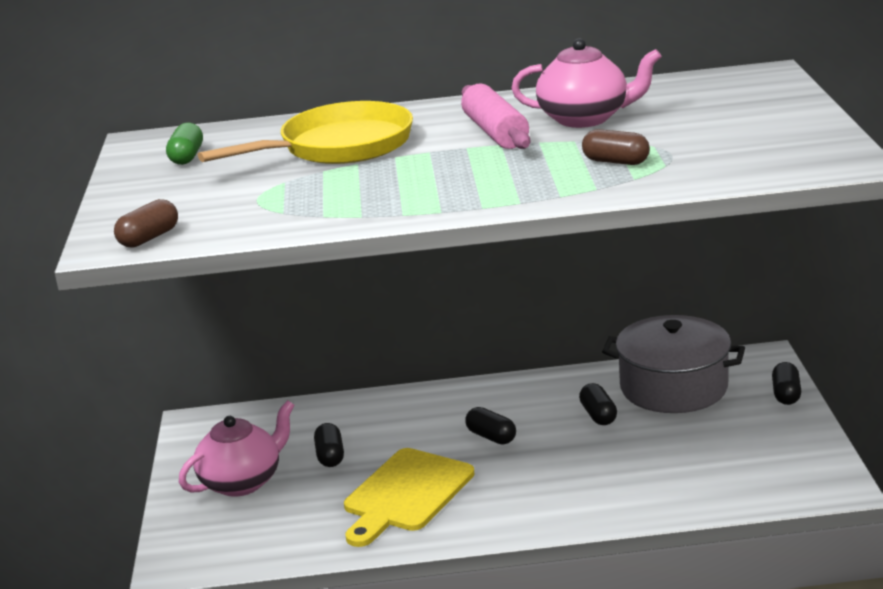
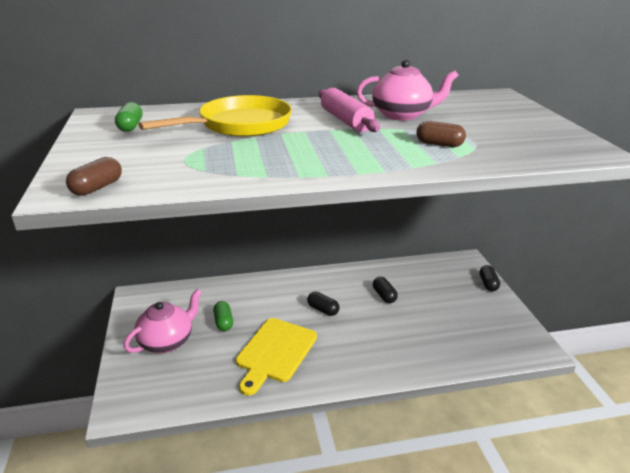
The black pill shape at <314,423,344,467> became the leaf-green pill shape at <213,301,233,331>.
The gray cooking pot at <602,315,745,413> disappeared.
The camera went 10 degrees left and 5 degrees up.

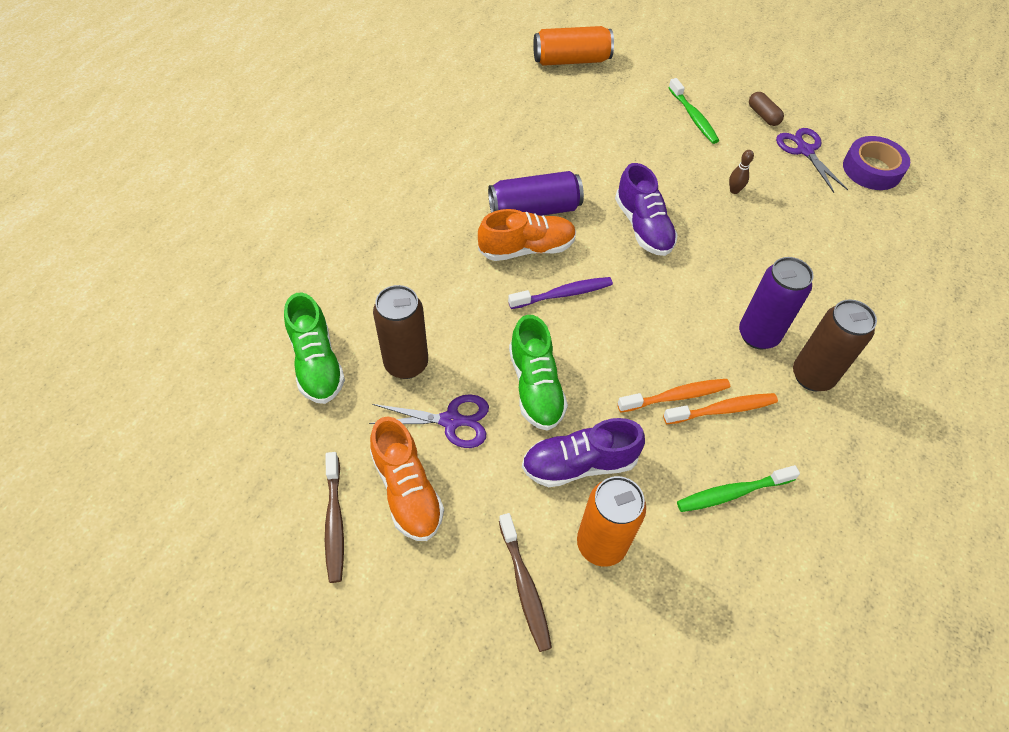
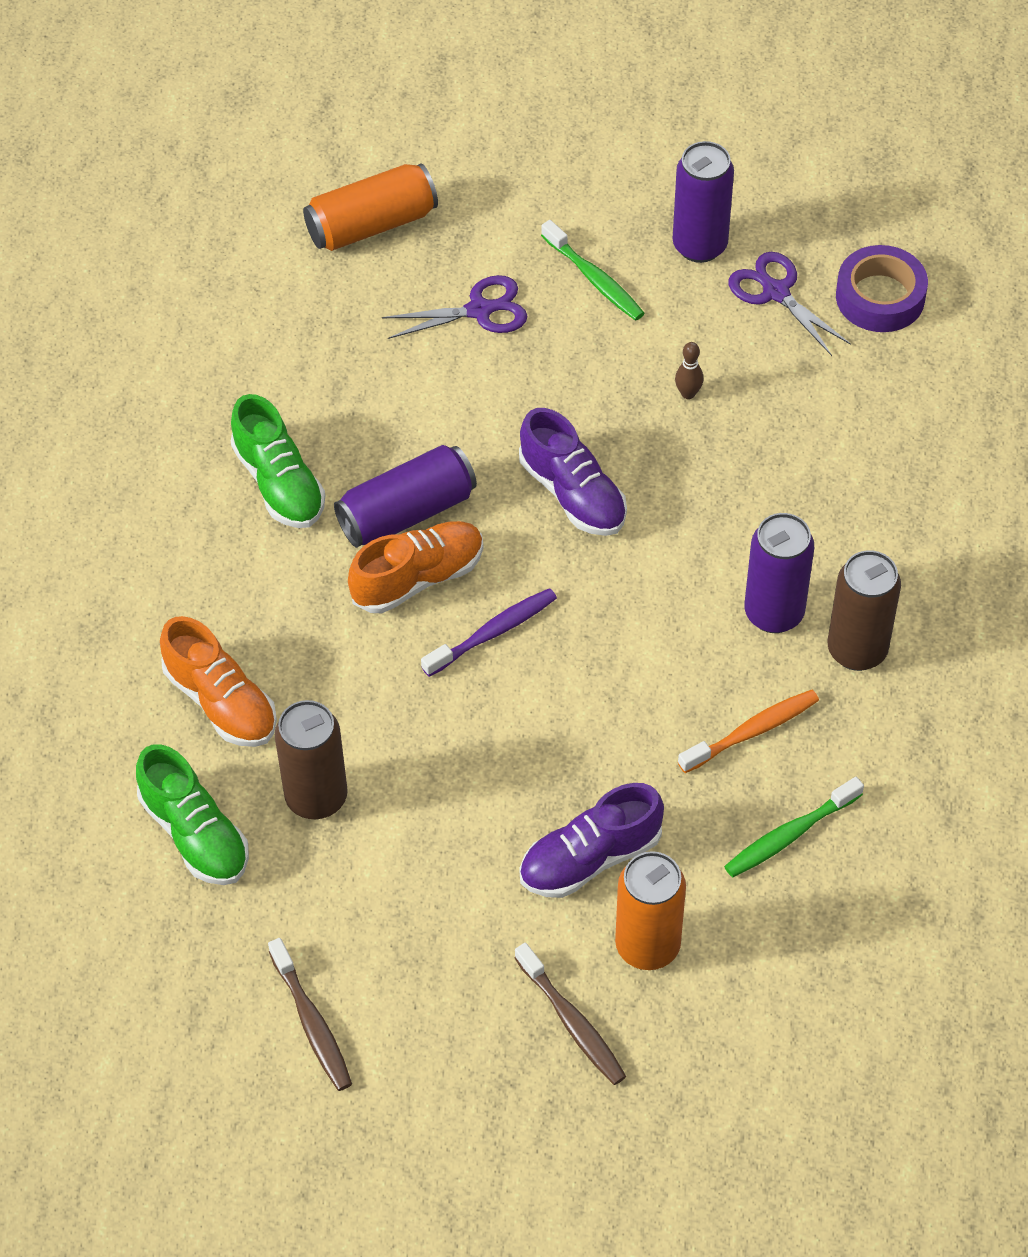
The royal purple pair of scissors moved from <369,394,489,448> to <382,275,527,339>.
The bright orange shoe moved from <370,416,444,541> to <160,616,277,747>.
The leaf-green shoe moved from <509,315,568,431> to <231,394,325,528>.
The bright orange tooth brush at <617,379,730,413> disappeared.
The dark brown pill shape at <749,92,784,126> was replaced by the royal purple can at <673,141,734,263>.
The camera went 15 degrees left and 0 degrees up.

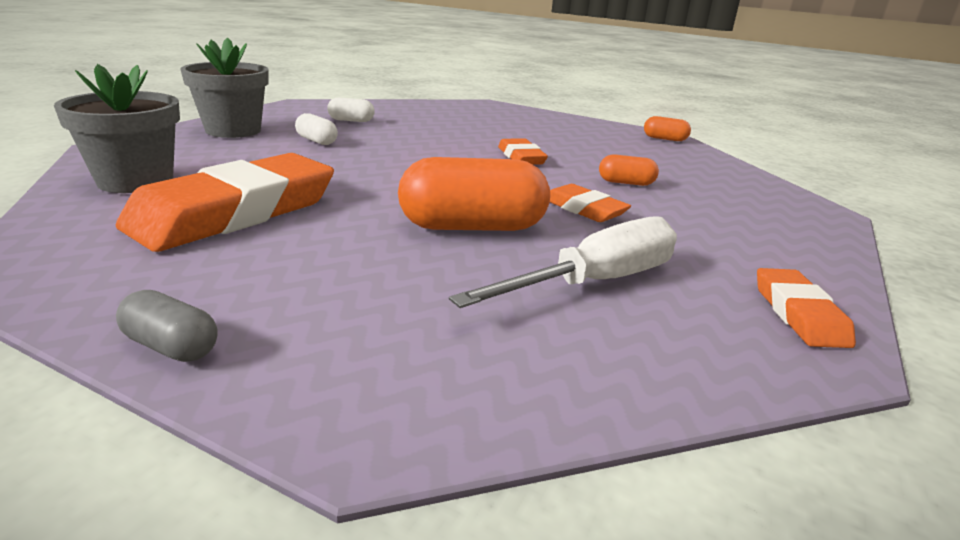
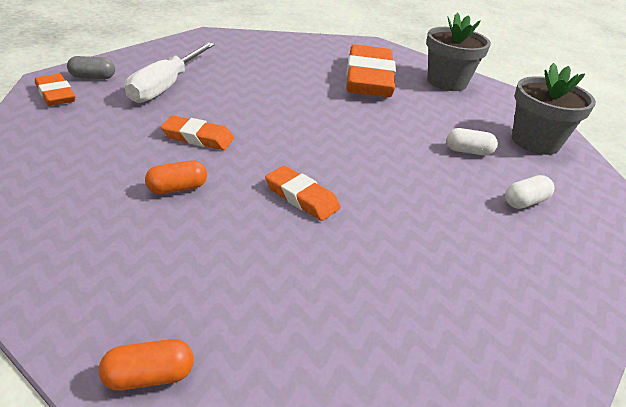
The gray pill shape moved from <116,290,218,362> to <67,56,115,79>.
The bright orange pill shape at <398,157,550,231> disappeared.
The camera went 145 degrees right and 10 degrees up.

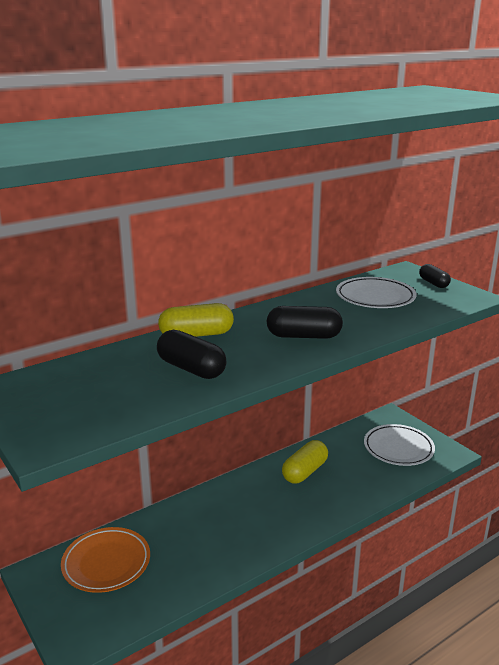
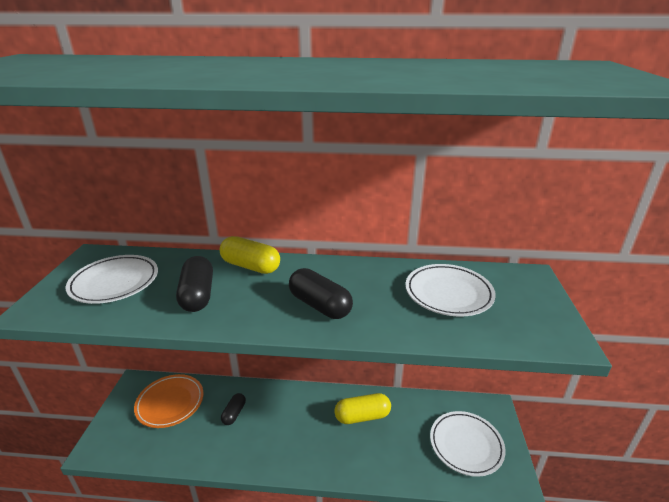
The black pill shape moved from <419,264,451,288> to <221,393,246,425>.
The white dinner plate at <66,255,158,304> appeared.
The camera went 40 degrees right and 5 degrees up.

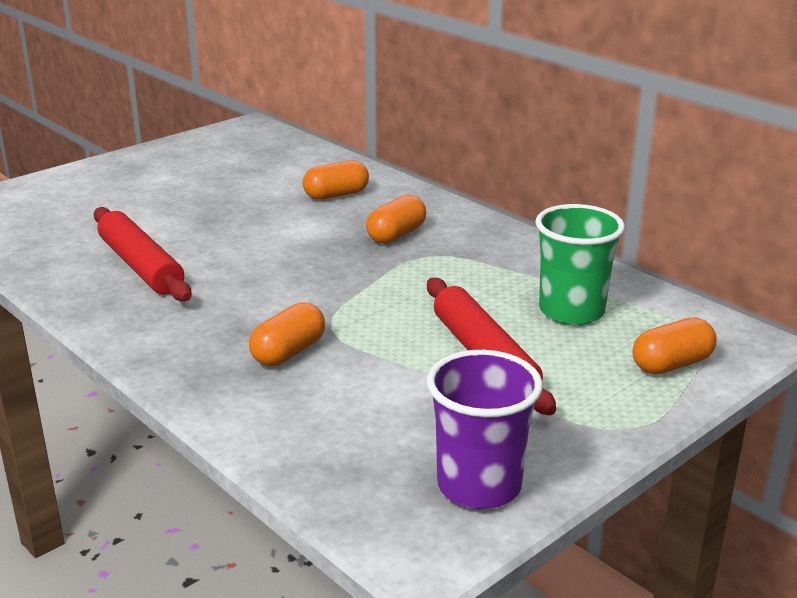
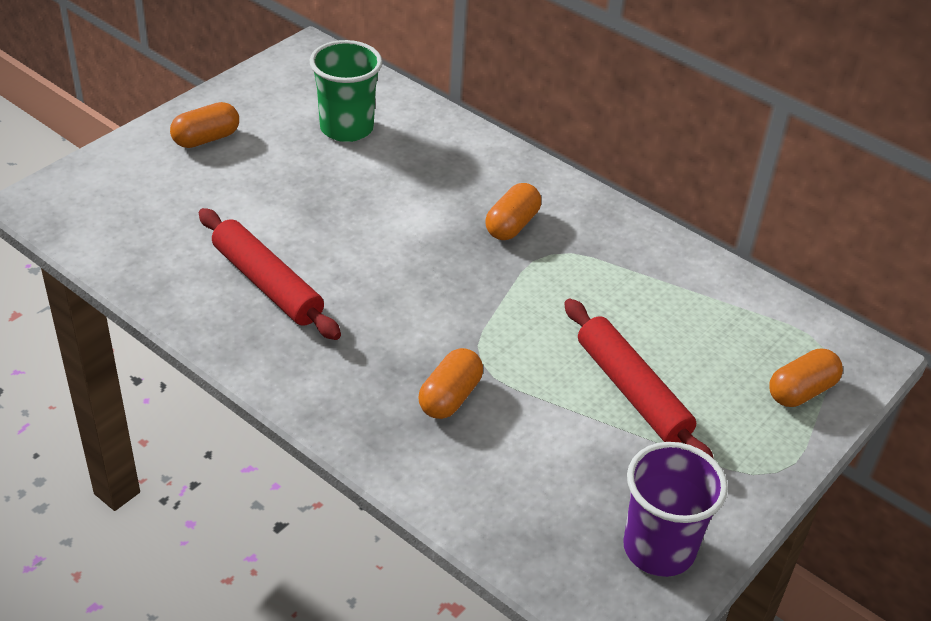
The bright orange pill shape moved from <303,160,369,200> to <170,102,239,148>.
The leaf-green beaker moved from <535,204,625,325> to <310,40,382,142>.
The camera went 10 degrees left and 15 degrees up.

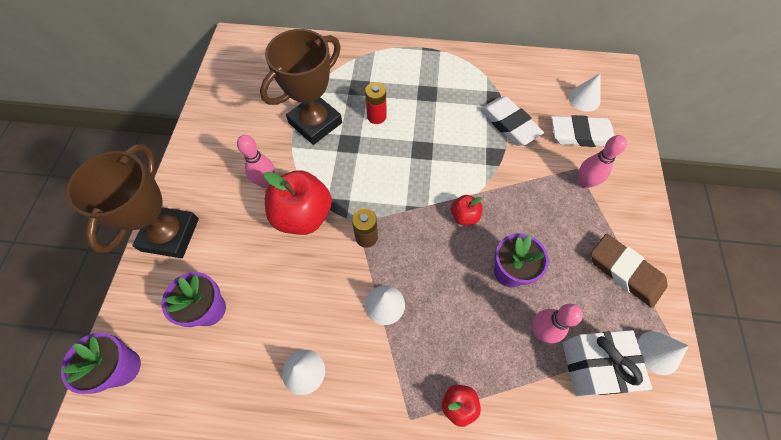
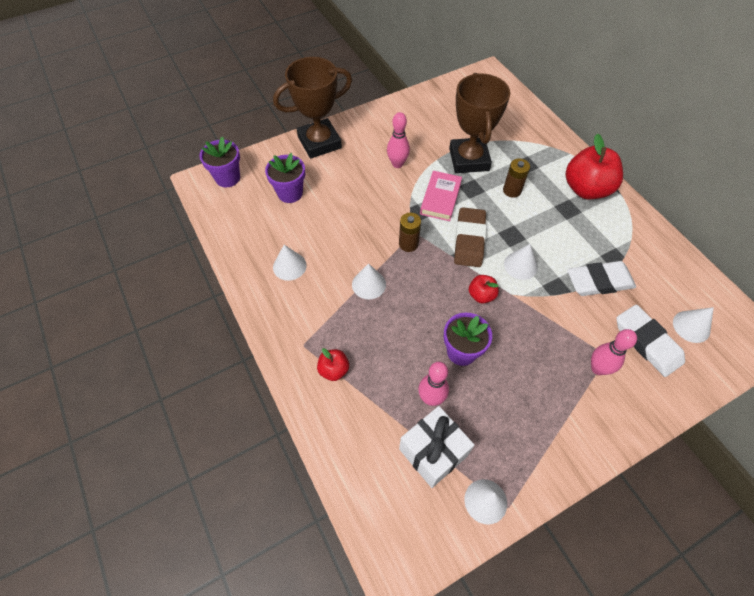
The dark brown trophy at <260,29,342,145> turned 75 degrees clockwise.
The crimson toy apple moved from <264,170,332,235> to <566,134,623,199>.
The crimson power cell at <365,83,387,124> became the dark brown power cell at <503,158,530,198>.
The white gum eraser at <480,96,544,146> turned 60 degrees clockwise.
The dark brown gum eraser moved from <591,234,668,308> to <454,207,486,267>.
The rosy hardback at <420,171,462,221> appeared.
The white cone at <504,244,538,280> appeared.
The camera went 55 degrees right and 5 degrees down.

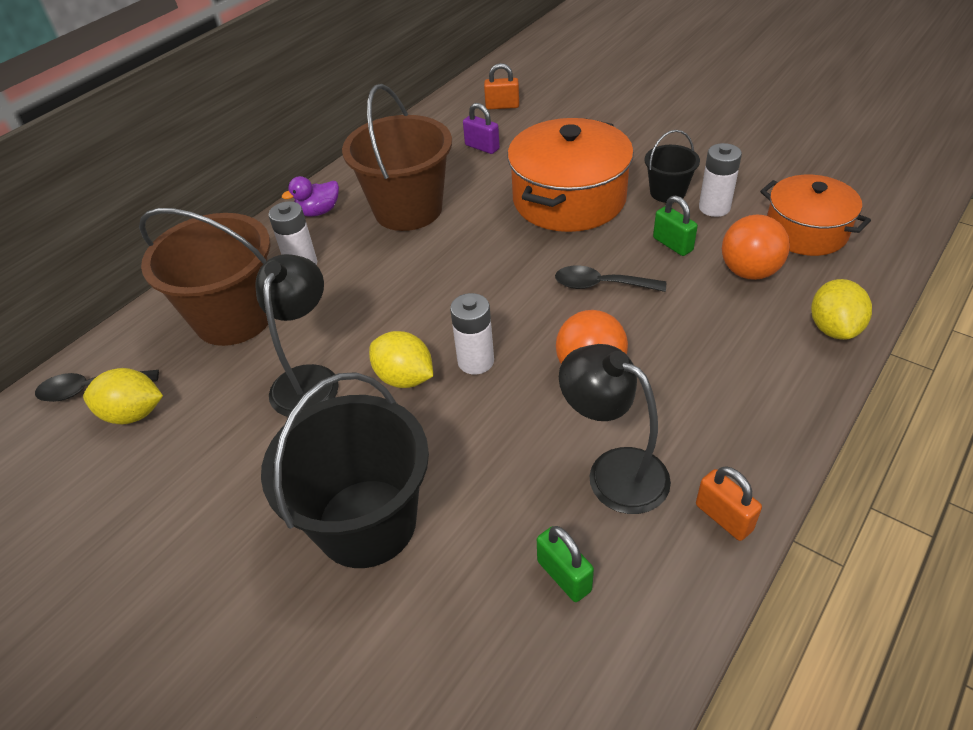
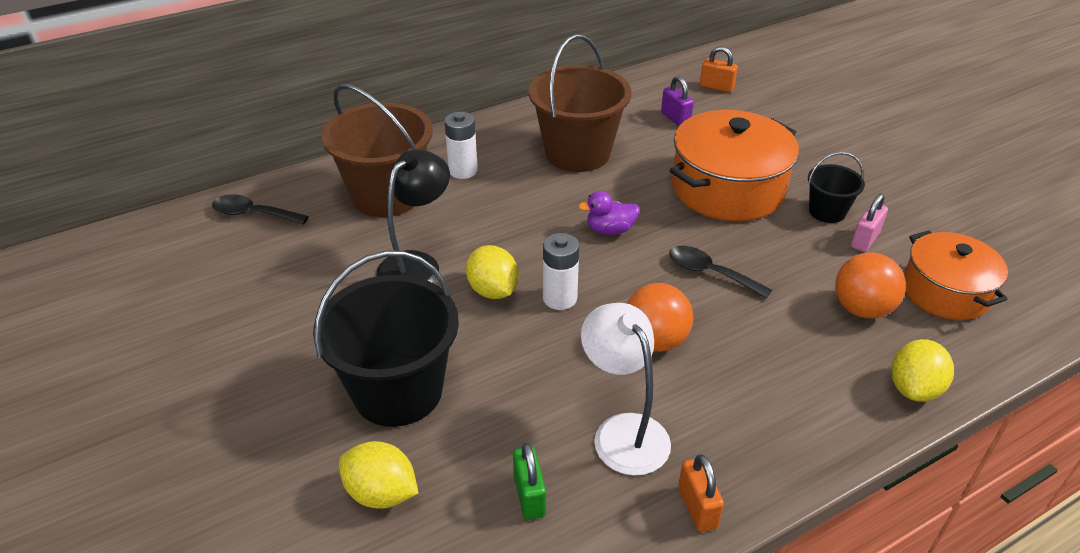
The bright yellow citrus fruit moved from <83,368,163,424> to <339,441,418,509>.
The royal purple duck moved from <282,176,339,216> to <578,191,640,235>.
The black desk lamp at <559,344,671,514> became the white desk lamp at <581,303,671,476>.
The leaf-green lock at <653,196,698,256> disappeared.
The white power cell at <699,143,742,217> was replaced by the rosy lock at <851,194,888,252>.
The camera went 20 degrees right and 5 degrees down.

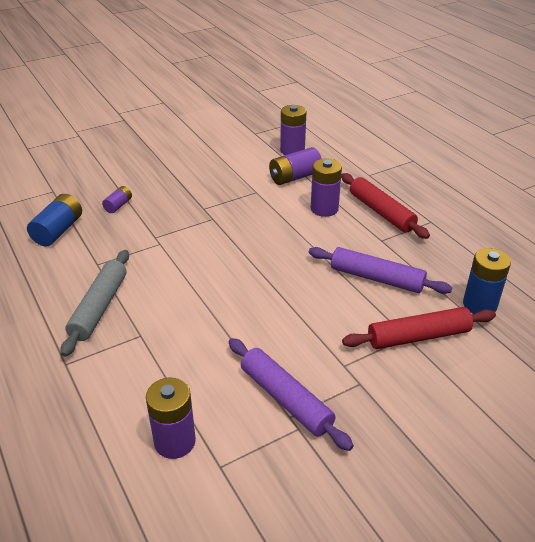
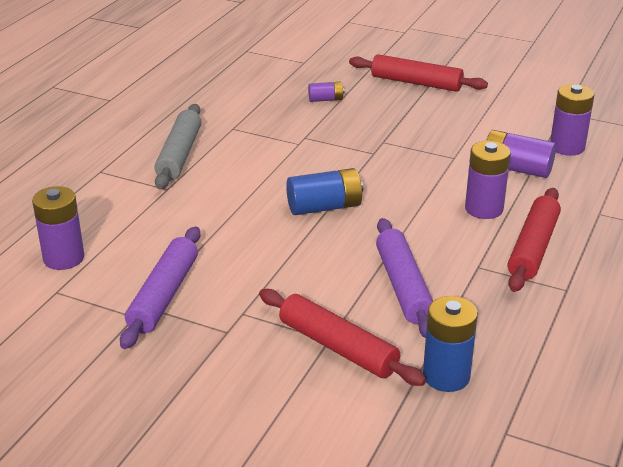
The blue power cell moved from <27,194,82,246> to <286,168,363,215>.
The gray rolling pin at <60,250,129,357> turned 60 degrees counterclockwise.
The crimson rolling pin at <349,54,488,92> appeared.
The camera went 55 degrees right and 5 degrees down.

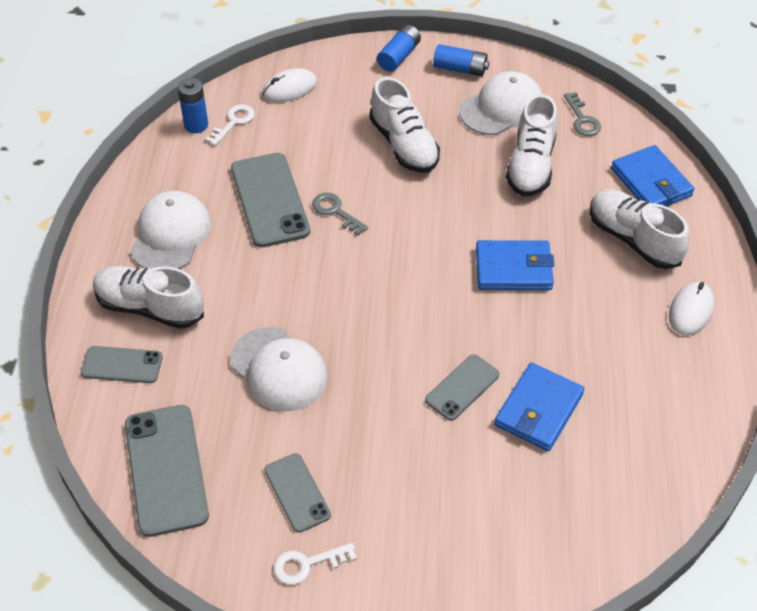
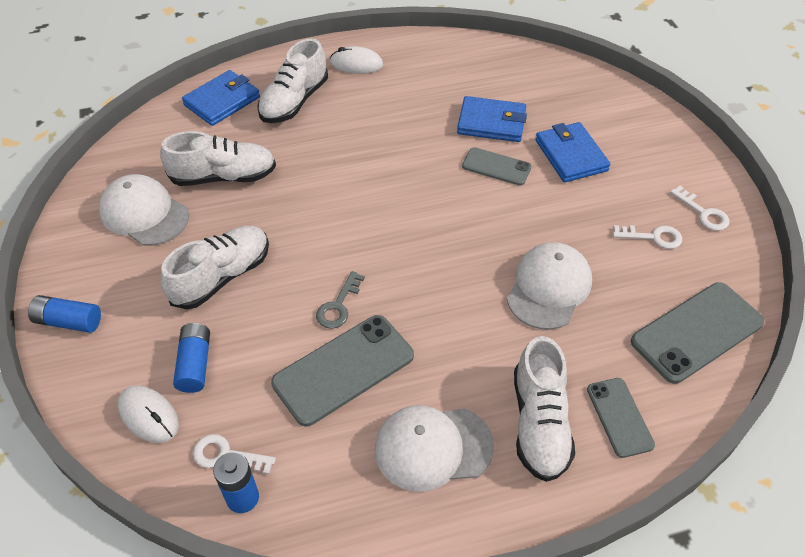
The gray smartphone at <264,453,331,533> was replaced by the white key at <613,225,682,249>.
The blue power cell moved from <433,44,489,76> to <173,323,210,393>.
The blue card wallet moved from <476,240,555,290> to <535,122,611,182>.
The gray key at <564,92,601,136> disappeared.
The camera went 110 degrees left and 0 degrees up.

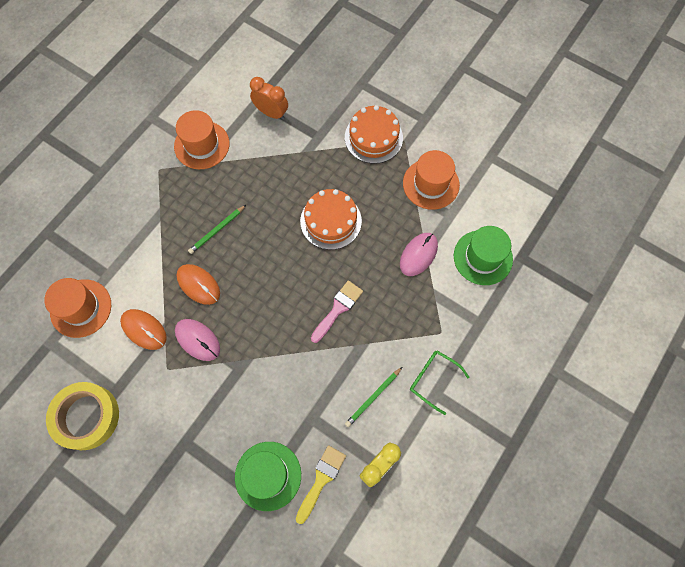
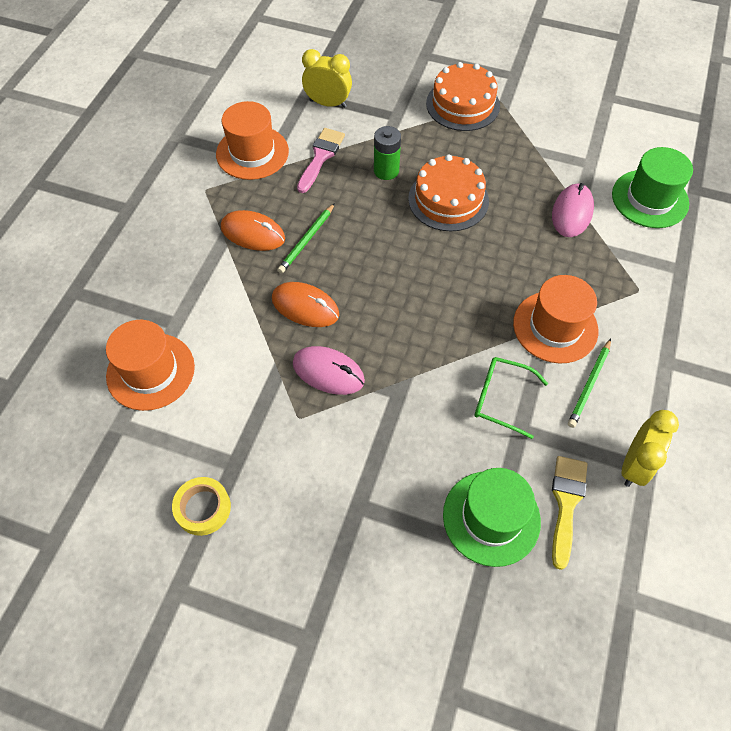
The bright yellow roll of tape at <46,382,119,450> changed to 0.57 times the size.
The bright orange mouse moved from <120,309,167,350> to <221,210,285,251>.
The bright orange clock at <250,77,288,120> became the bright yellow clock at <302,49,352,108>.
The rosy paint brush moved from <311,281,363,343> to <297,128,345,193>.
The bright orange top hat moved from <403,150,460,210> to <513,275,599,364>.
The leaf-green spectacles moved from <410,350,470,415> to <474,357,548,439>.
The leaf-green power cell at <374,126,401,180> appeared.
The camera went 15 degrees left and 10 degrees down.

